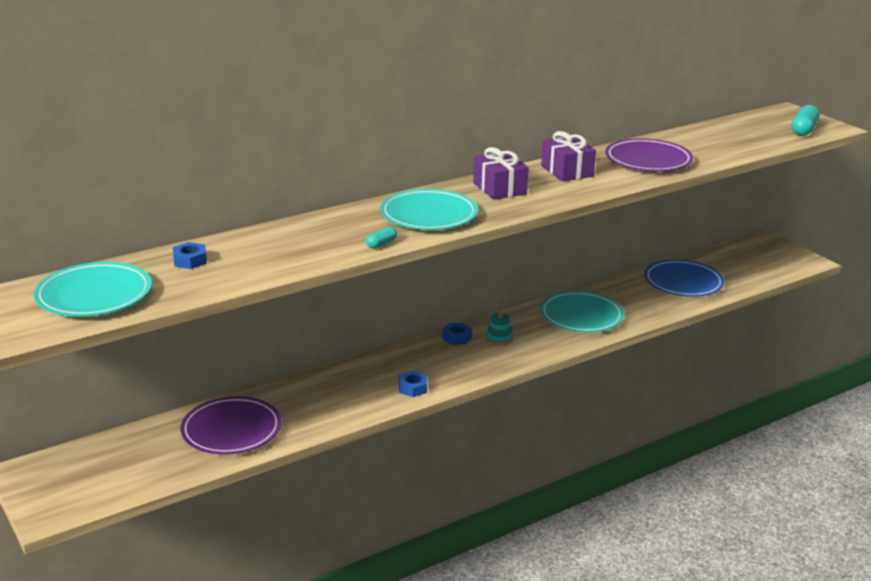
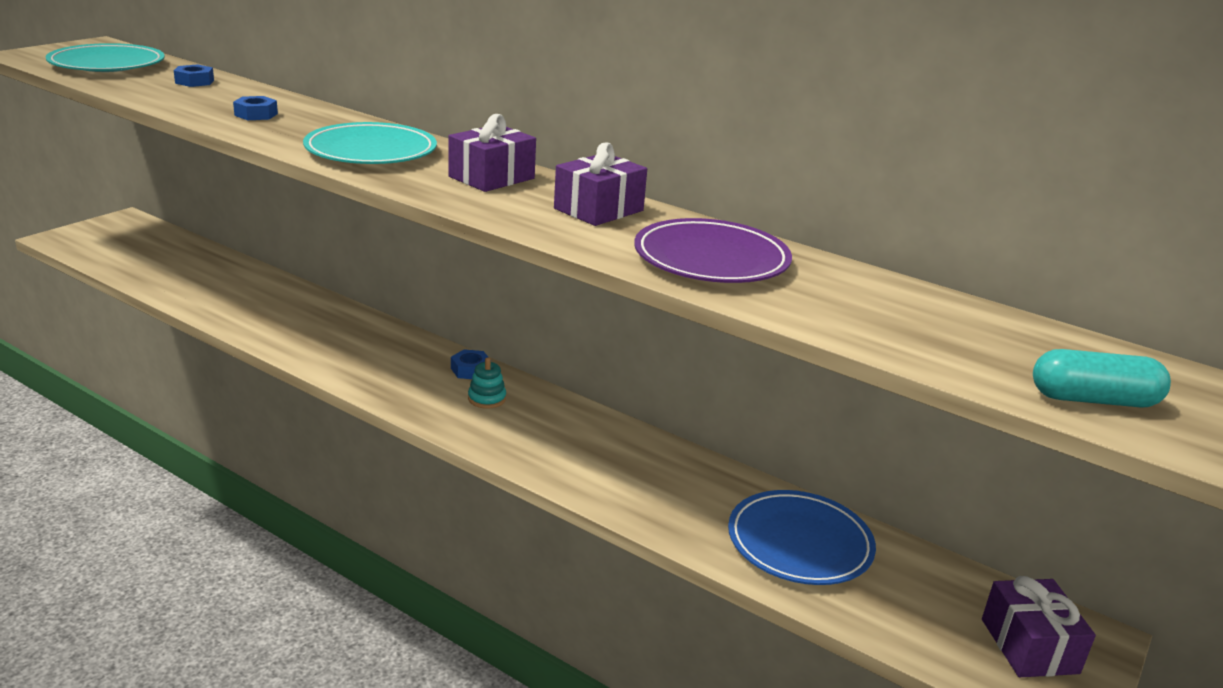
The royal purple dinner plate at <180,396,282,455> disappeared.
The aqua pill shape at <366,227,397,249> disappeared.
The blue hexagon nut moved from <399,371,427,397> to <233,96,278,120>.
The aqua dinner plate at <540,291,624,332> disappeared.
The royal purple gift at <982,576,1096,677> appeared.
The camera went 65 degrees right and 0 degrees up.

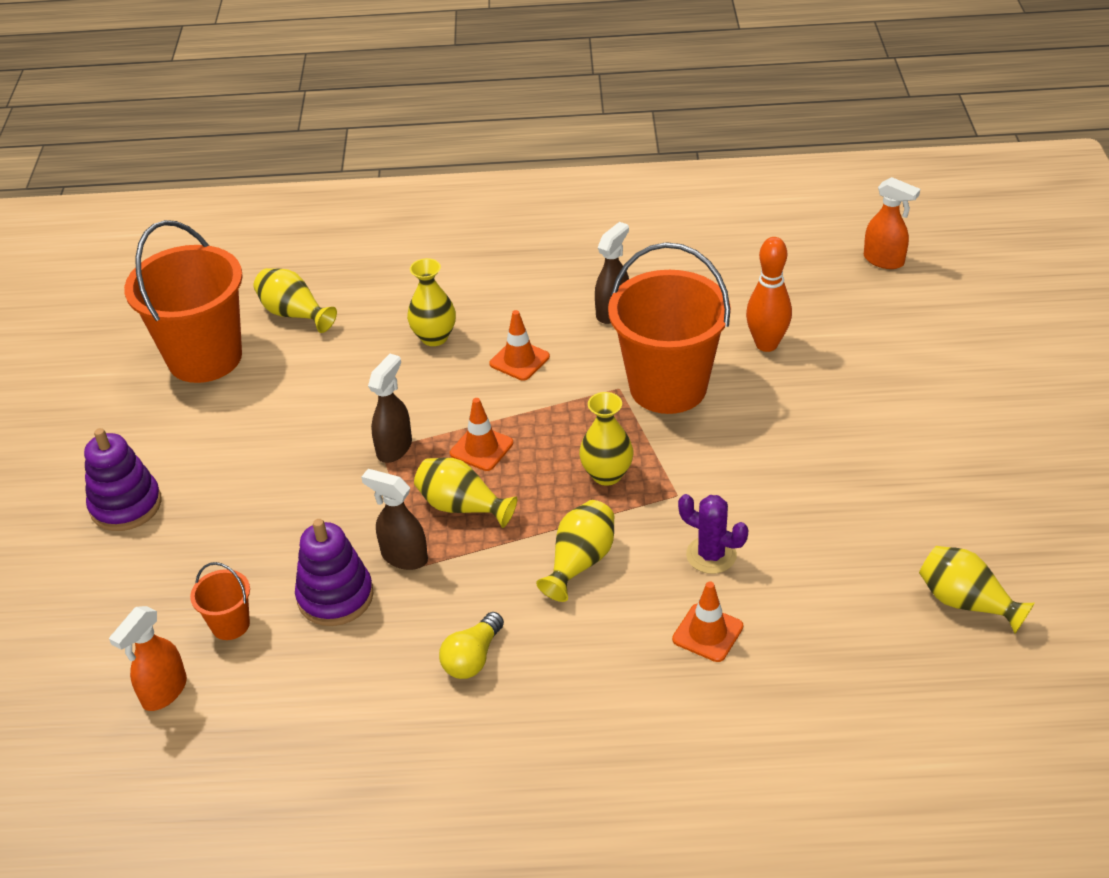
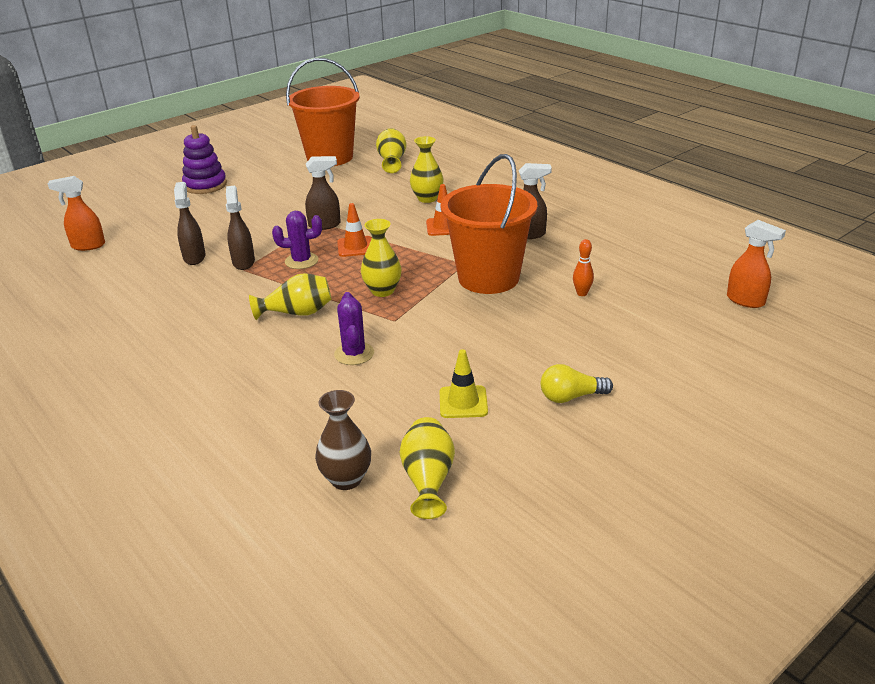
The bright orange bucket at <190,562,250,640> disappeared.
The royal purple stacking toy at <295,519,374,626> was replaced by the dark brown sprayer at <174,182,206,265>.
The bright yellow flower vase at <414,458,517,528> was replaced by the royal purple prickly plant at <272,211,322,269>.
The bright yellow light bulb moved from <439,612,504,679> to <540,364,613,403>.
The bright orange safety cone at <672,582,743,662> disappeared.
The bright orange bowling pin at <746,237,792,352> changed to 0.55 times the size.
The bright orange sprayer at <864,177,920,269> turned 45 degrees counterclockwise.
The dark brown flower vase at <315,390,371,490> appeared.
The bright yellow safety cone at <440,349,488,418> appeared.
The camera went 50 degrees right and 10 degrees down.

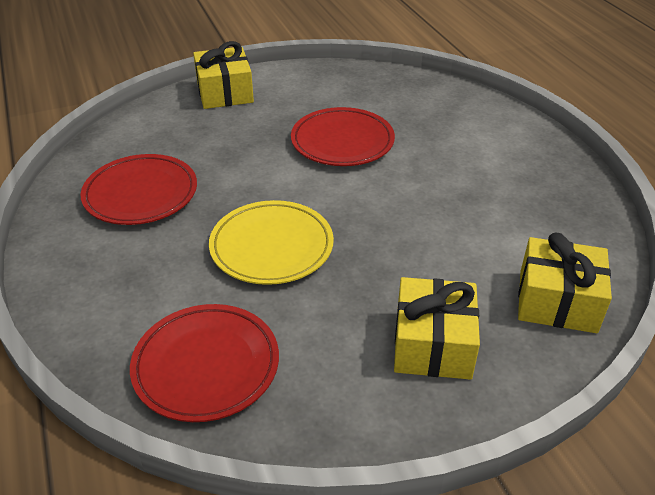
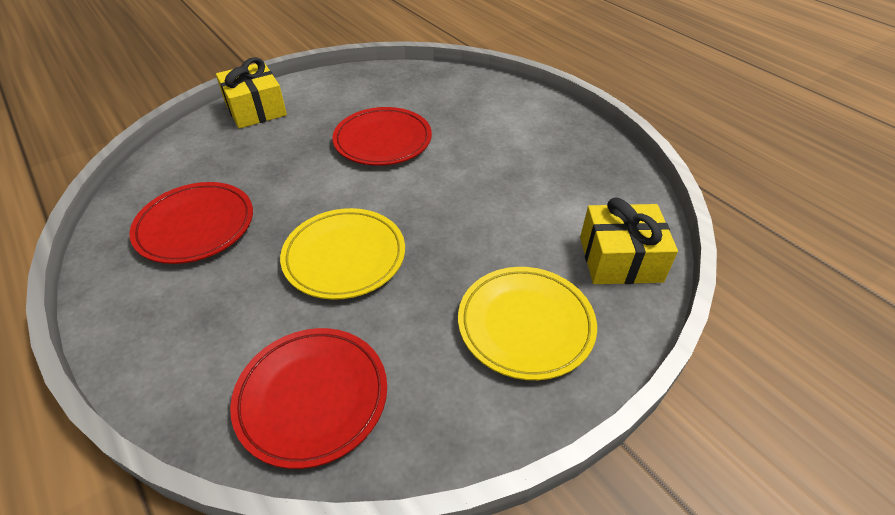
The bright yellow gift at <394,277,480,380> was replaced by the bright yellow dinner plate at <458,267,597,380>.
The camera went 15 degrees left and 5 degrees up.

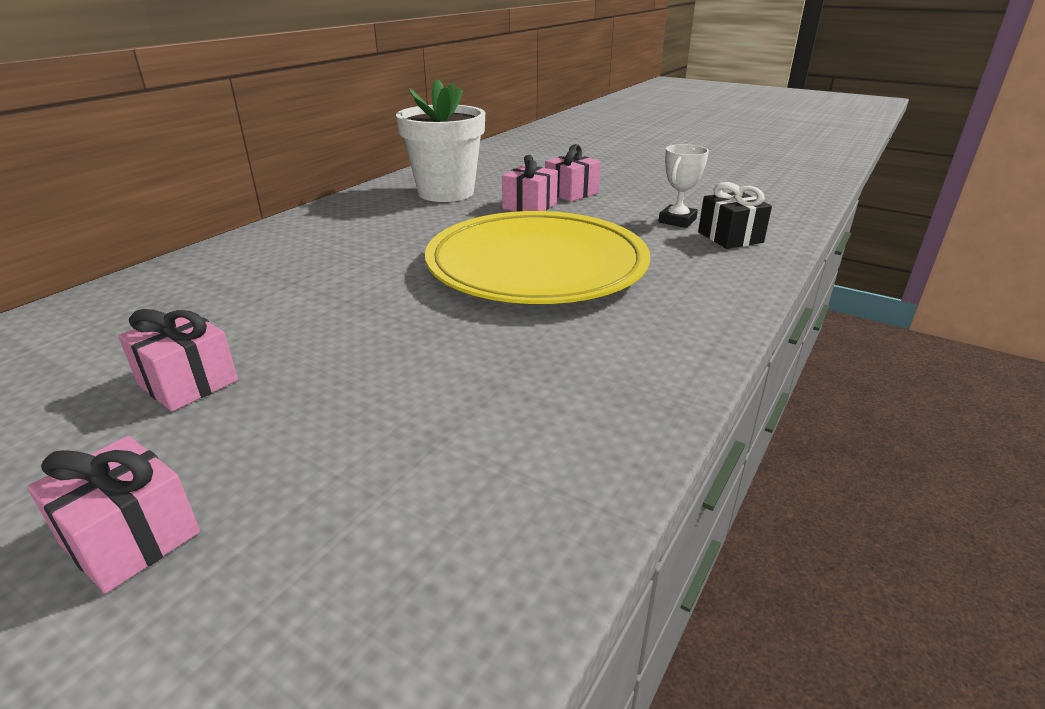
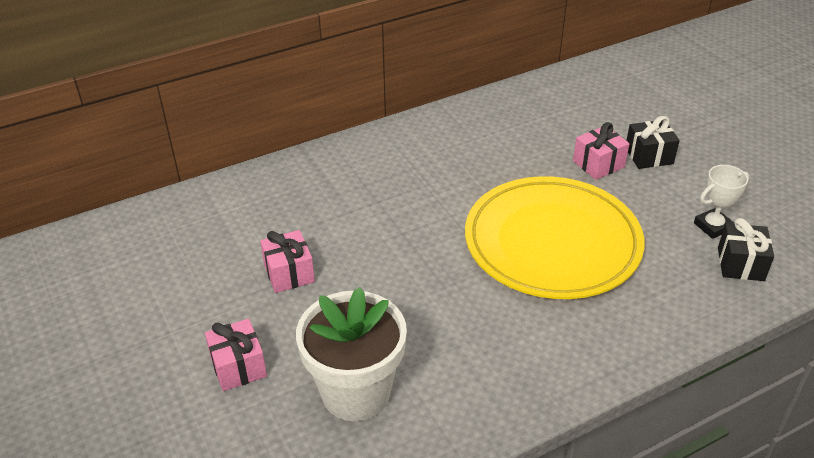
The white potted plant moved from <396,79,485,202> to <296,287,407,421>.
The rosy gift at <545,144,601,202> became the black gift at <626,116,680,169>.
The camera went 30 degrees right and 10 degrees up.

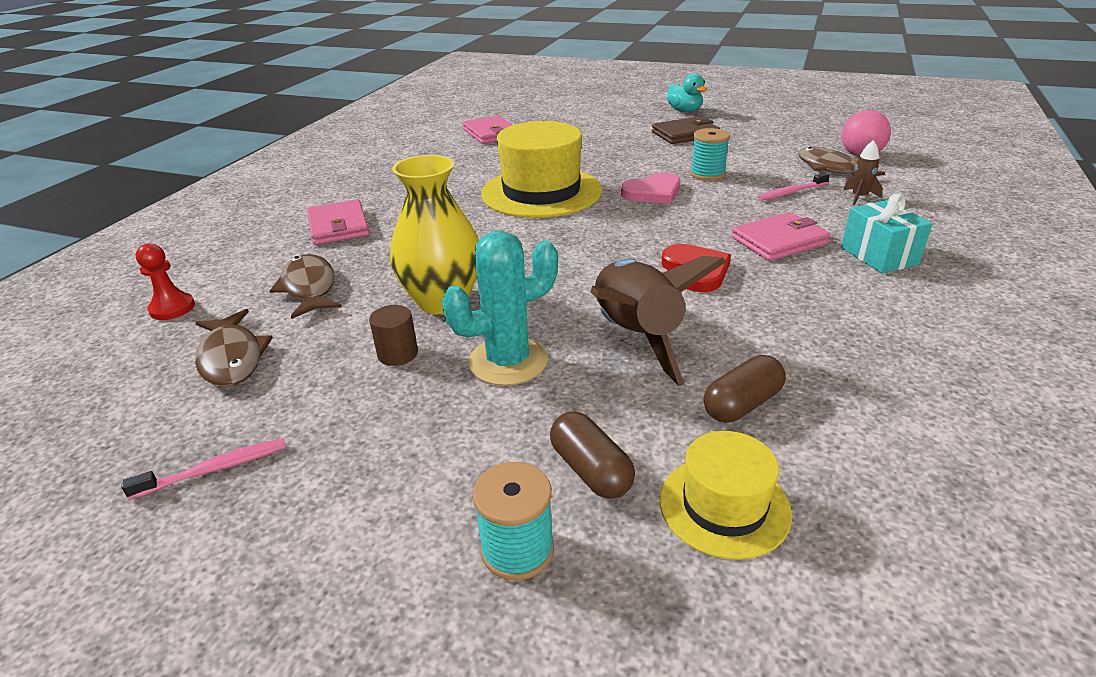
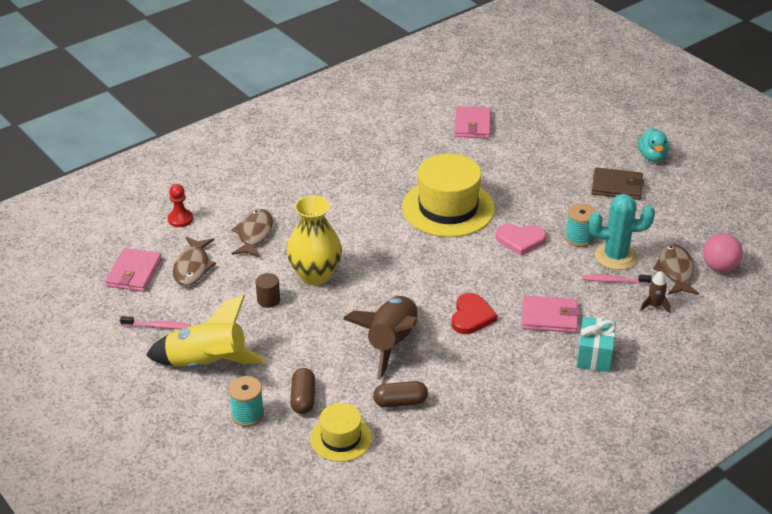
The rosy card wallet moved from <307,199,369,245> to <105,248,162,292>.
The aqua prickly plant moved from <442,230,558,386> to <589,194,655,270>.
The bright yellow spaceship at <146,295,265,368> appeared.
The camera went 30 degrees right and 5 degrees up.

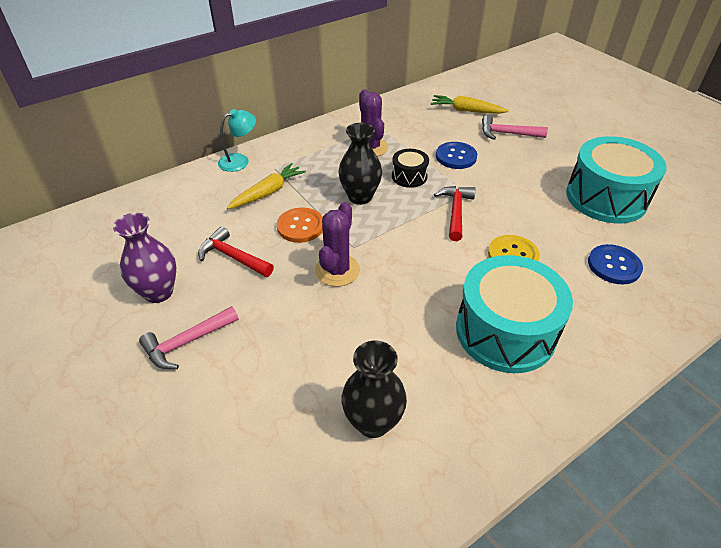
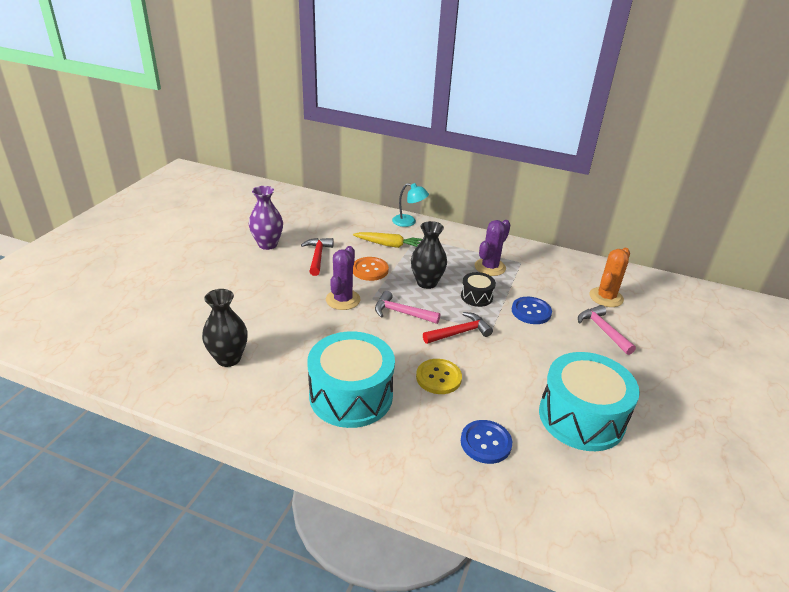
The rosy hammer moved from <139,306,239,369> to <375,291,441,324>.
The royal purple prickly plant at <315,202,360,287> turned 60 degrees counterclockwise.
The bright yellow root vegetable at <431,95,509,114> was replaced by the bright orange prickly plant at <590,248,630,307>.
The camera went 55 degrees right and 10 degrees down.

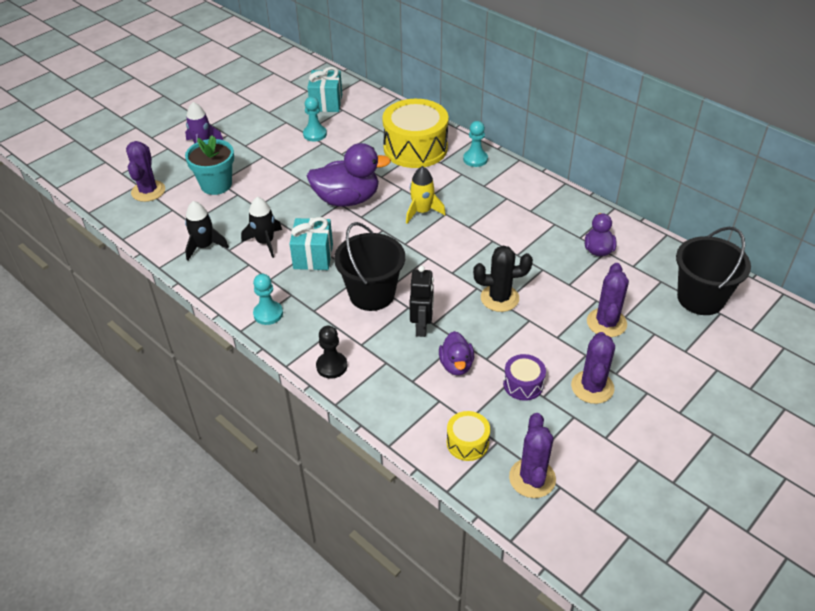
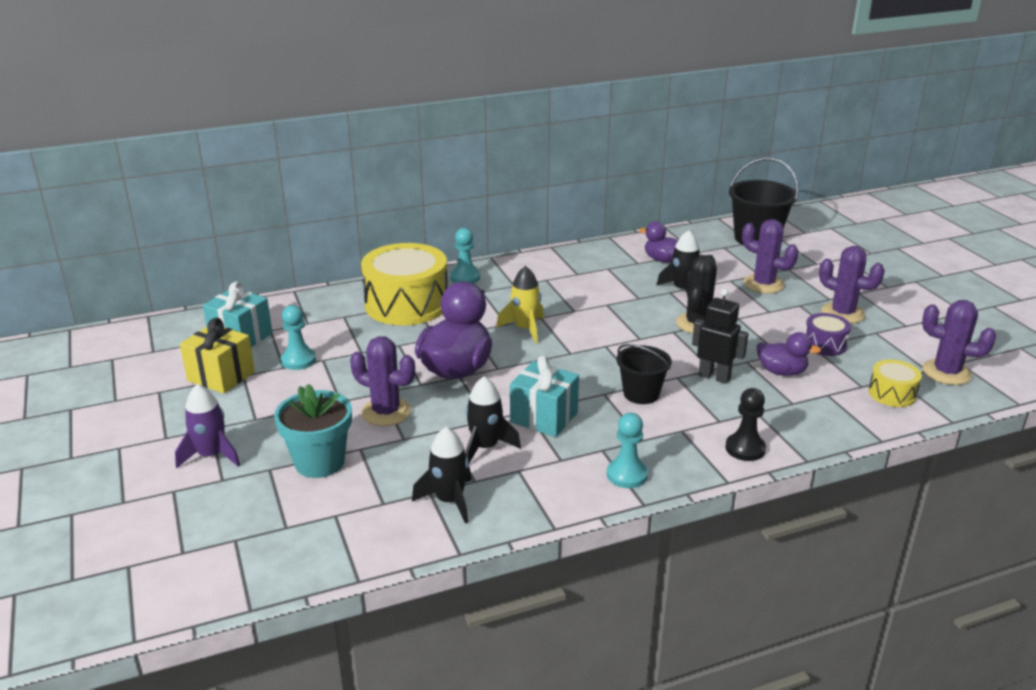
The royal purple prickly plant moved from <126,141,165,202> to <350,336,415,426>.
The black bucket at <334,222,405,311> changed to 0.62 times the size.
The bright yellow gift at <180,318,255,394> appeared.
The black spaceship at <656,230,700,297> appeared.
The camera went 65 degrees left and 15 degrees down.

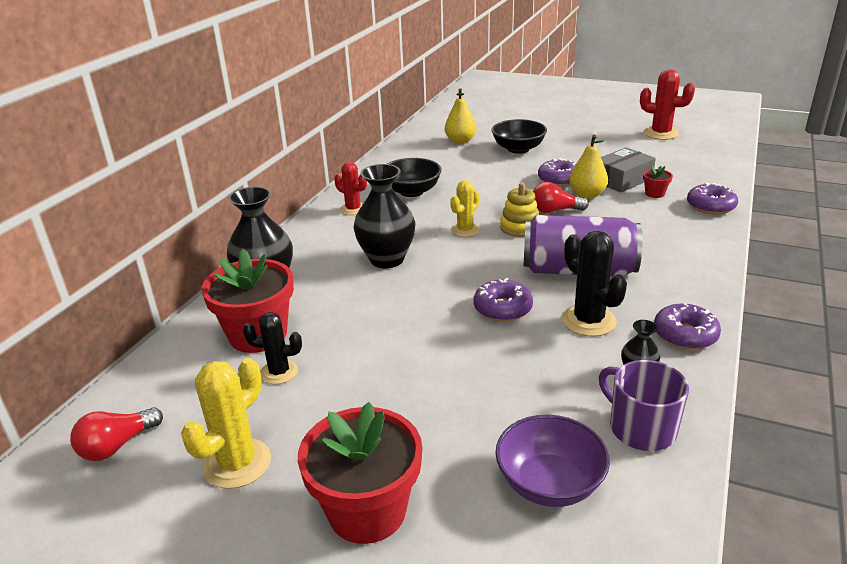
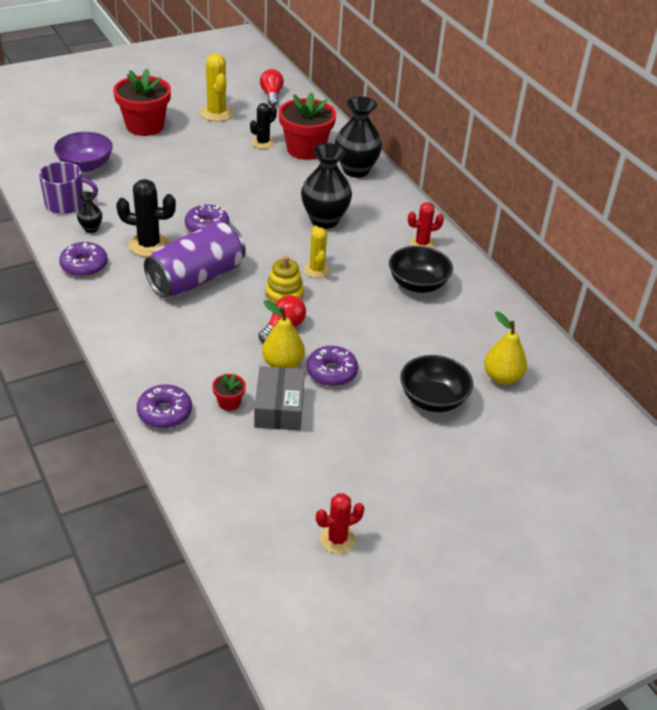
The crimson prickly plant at <640,69,695,140> changed to 0.66 times the size.
The camera went 125 degrees right and 10 degrees up.

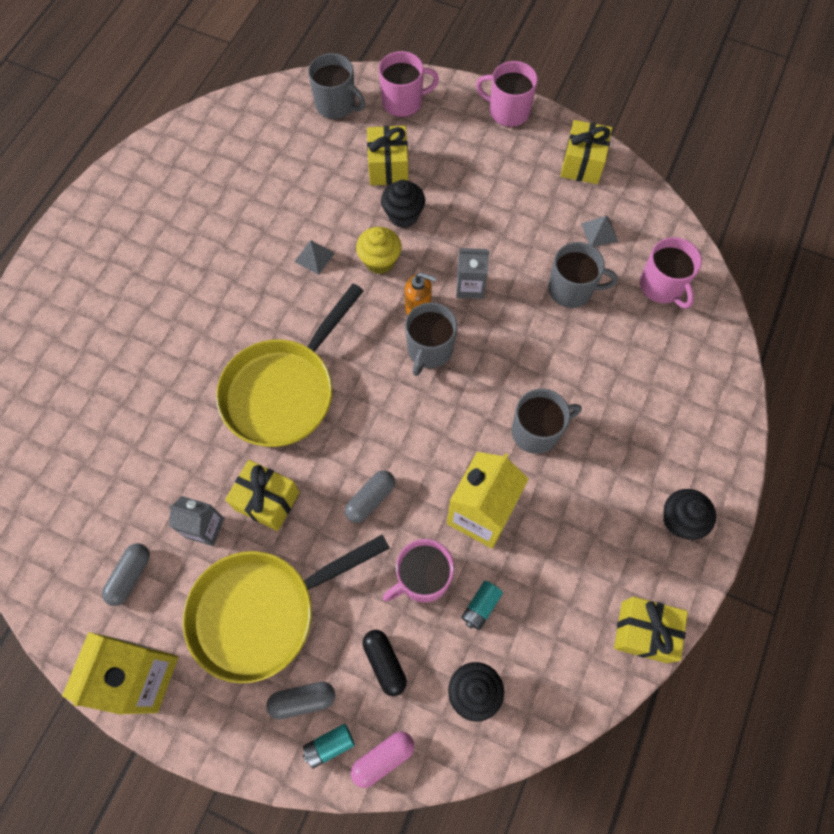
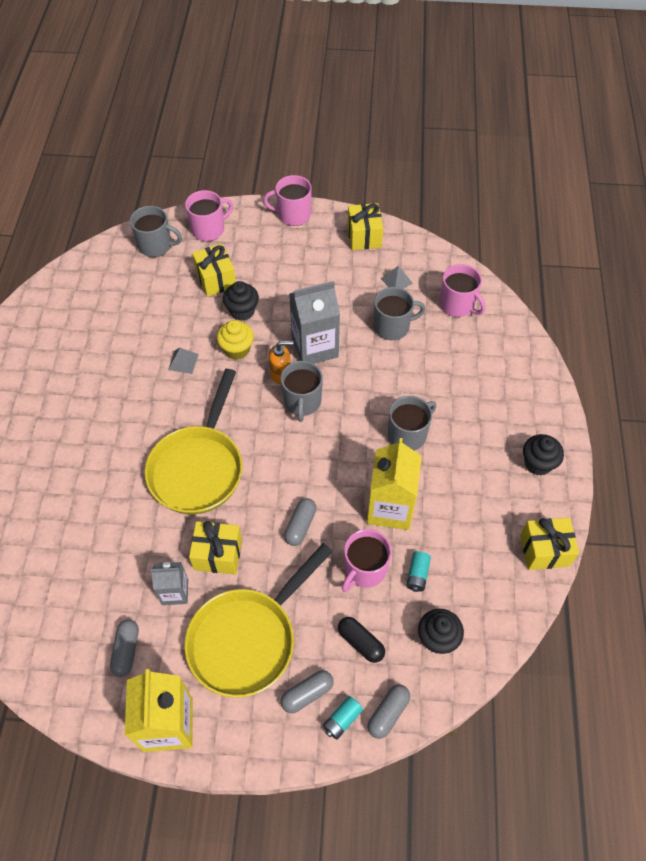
The rosy pill shape at <351,731,414,788> became the gray pill shape at <368,684,410,739>.
The gray carton at <456,248,489,299> changed to 1.73 times the size.
The camera went 20 degrees left and 10 degrees down.

